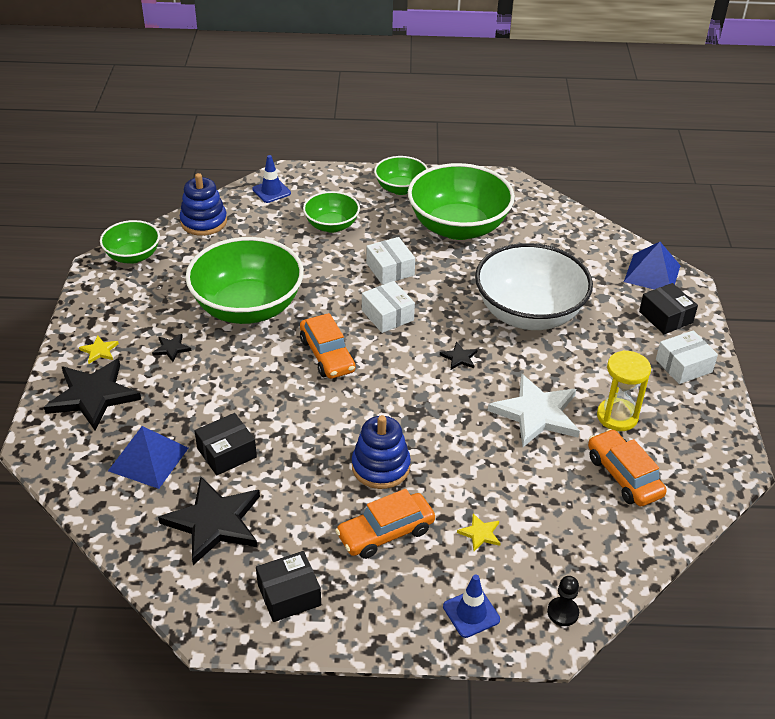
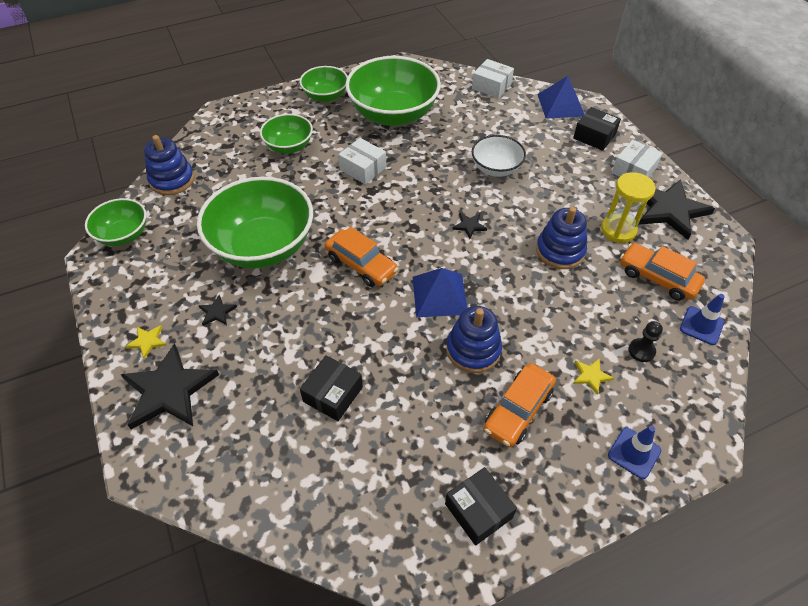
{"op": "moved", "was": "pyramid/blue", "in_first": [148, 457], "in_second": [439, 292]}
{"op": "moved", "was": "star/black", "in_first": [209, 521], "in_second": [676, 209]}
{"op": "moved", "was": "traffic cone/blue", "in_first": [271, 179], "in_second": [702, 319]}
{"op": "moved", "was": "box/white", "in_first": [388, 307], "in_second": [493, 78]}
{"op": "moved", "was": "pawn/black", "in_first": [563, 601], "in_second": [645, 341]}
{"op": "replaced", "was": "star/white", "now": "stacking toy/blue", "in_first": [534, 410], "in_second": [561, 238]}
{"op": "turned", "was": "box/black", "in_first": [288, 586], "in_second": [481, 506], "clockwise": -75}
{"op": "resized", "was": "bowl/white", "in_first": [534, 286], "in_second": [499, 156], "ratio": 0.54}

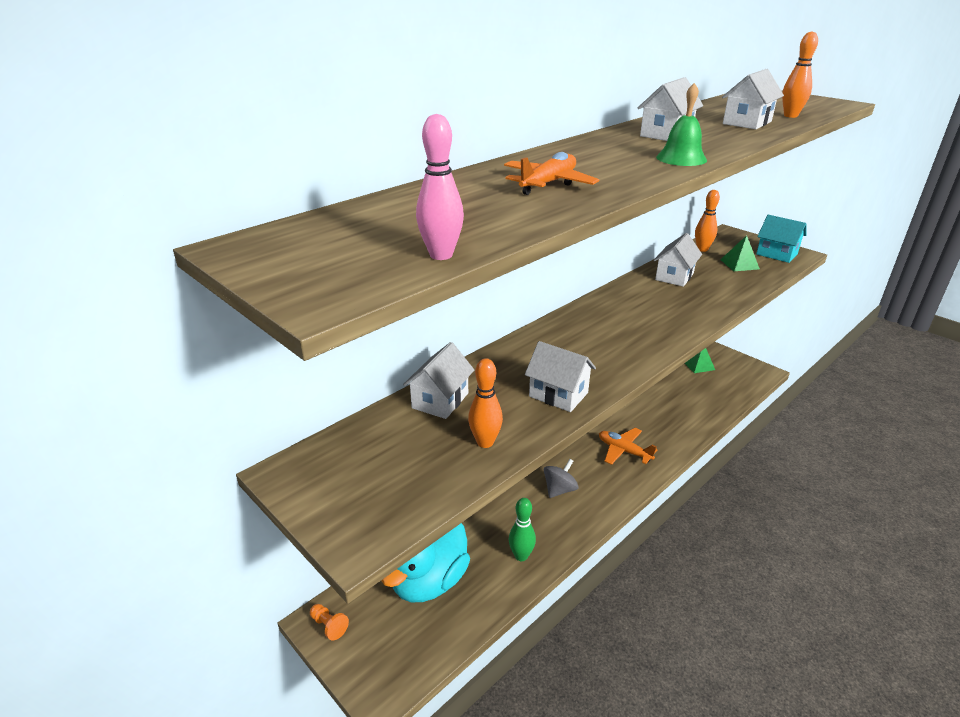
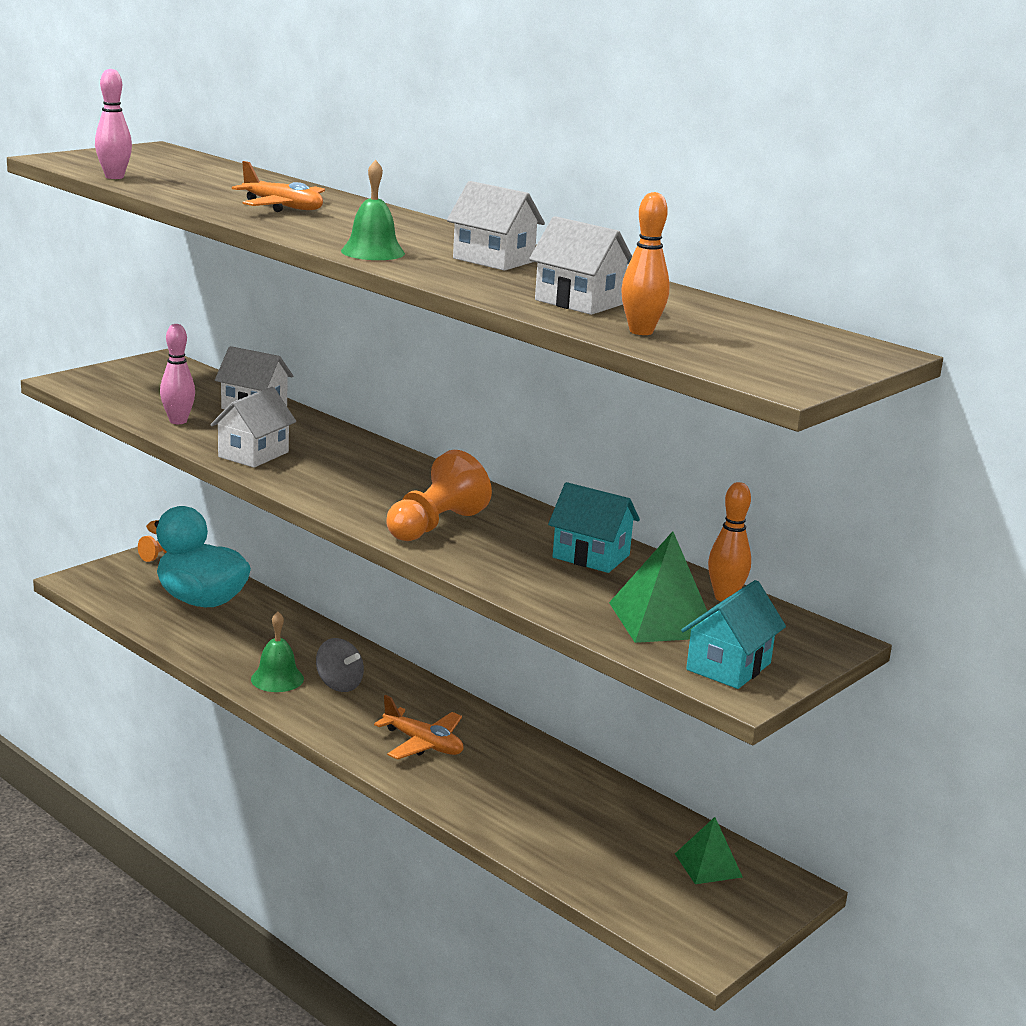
{"op": "removed", "was": "bowling pin/green", "in_first": [522, 529]}
{"op": "added", "now": "bell/green", "in_second": [277, 652]}
{"op": "added", "now": "pawn/orange", "in_second": [439, 495]}
{"op": "recoloured", "was": "bowling pin/orange", "now": "bowling pin/pink", "in_first": [485, 403], "in_second": [177, 374]}
{"op": "recoloured", "was": "house/white", "now": "house/turquoise", "in_first": [678, 260], "in_second": [594, 527]}
{"op": "turned", "was": "plane/orange", "in_first": [628, 446], "in_second": [419, 727], "clockwise": 90}
{"op": "resized", "was": "pyramid/green", "in_first": [740, 253], "in_second": [658, 587], "ratio": 1.55}

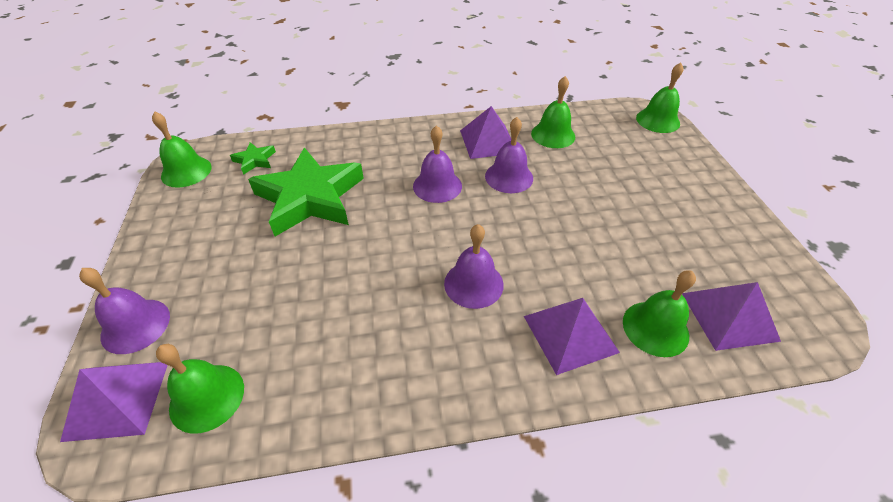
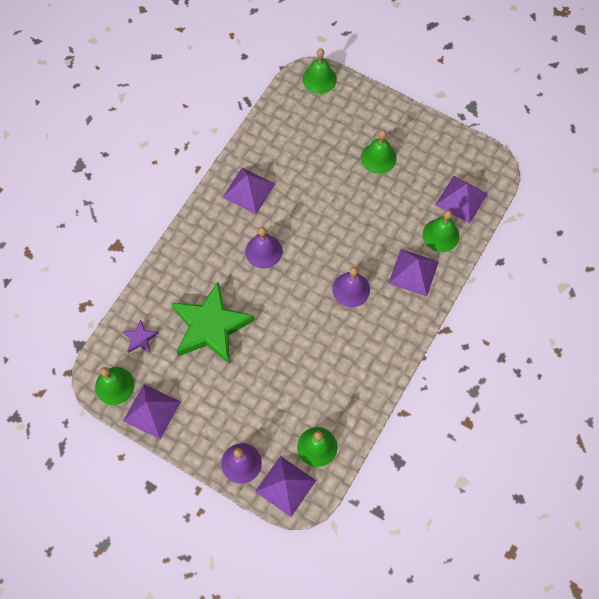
{"op": "removed", "was": "bell/purple", "in_first": [509, 155]}
{"op": "added", "now": "pyramid/purple", "in_second": [152, 411]}
{"op": "moved", "was": "bell/green", "in_first": [553, 112], "in_second": [378, 152]}
{"op": "recoloured", "was": "star/green", "now": "star/purple", "in_first": [253, 158], "in_second": [140, 336]}

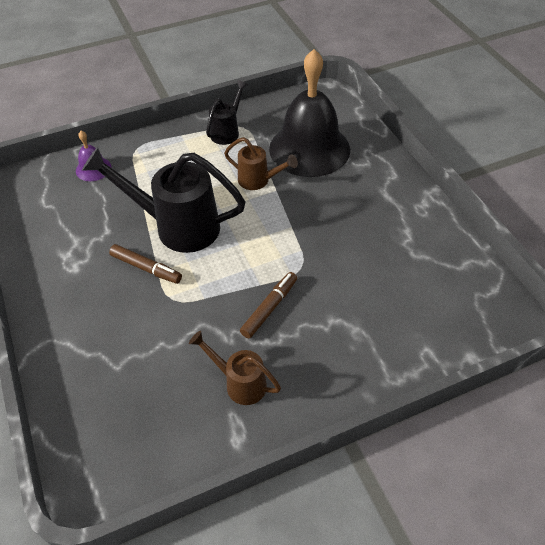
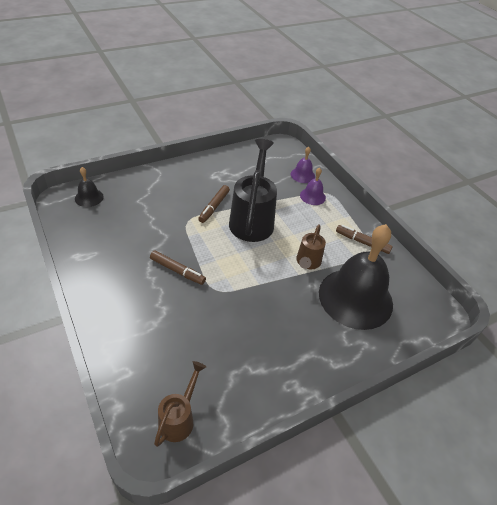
{"op": "added", "now": "bell/black", "in_second": [89, 187]}
{"op": "added", "now": "bell/purple", "in_second": [313, 186]}
{"op": "moved", "was": "watering can/brown", "in_first": [235, 368], "in_second": [180, 404]}
{"op": "replaced", "was": "watering can/black", "now": "marker/brown", "in_first": [227, 112], "in_second": [364, 239]}

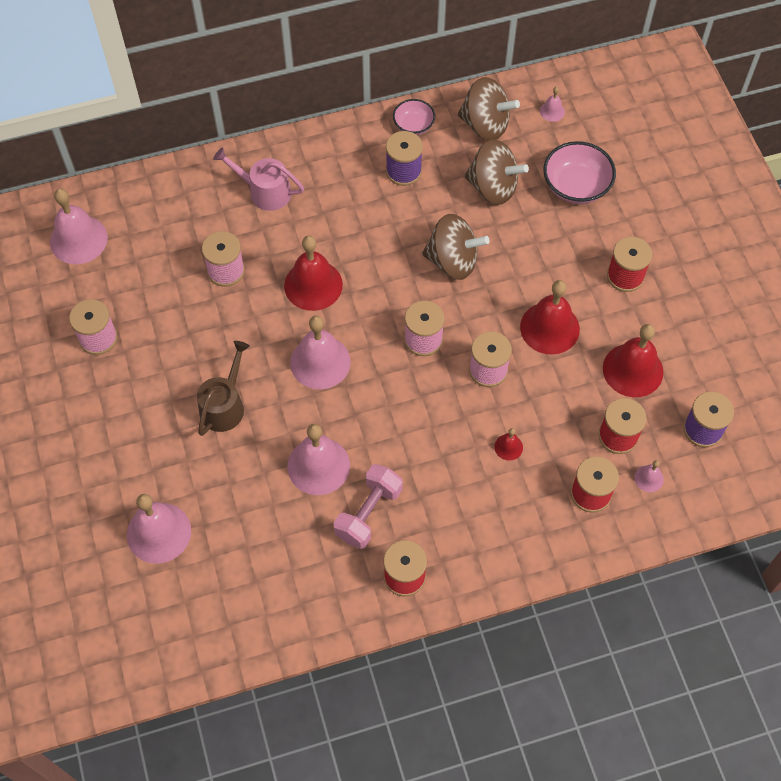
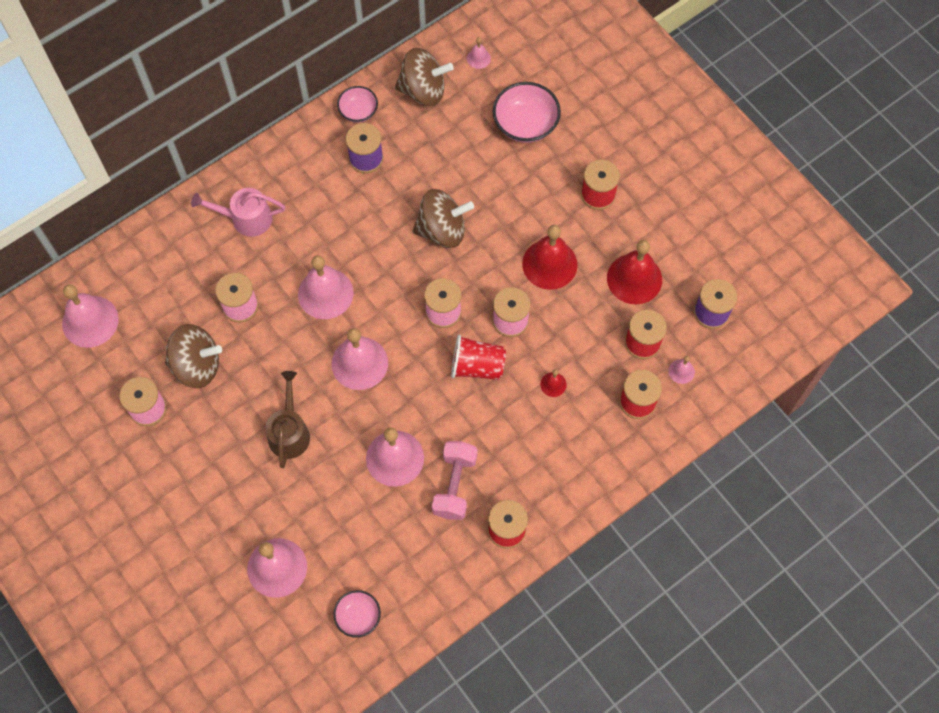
{"op": "added", "now": "bowl/pink", "in_second": [357, 614]}
{"op": "added", "now": "cup/red", "in_second": [478, 357]}
{"op": "moved", "was": "spinning top/brown", "in_first": [497, 172], "in_second": [193, 356]}
{"op": "recoloured", "was": "bell/red", "now": "bell/pink", "in_first": [313, 273], "in_second": [326, 287]}

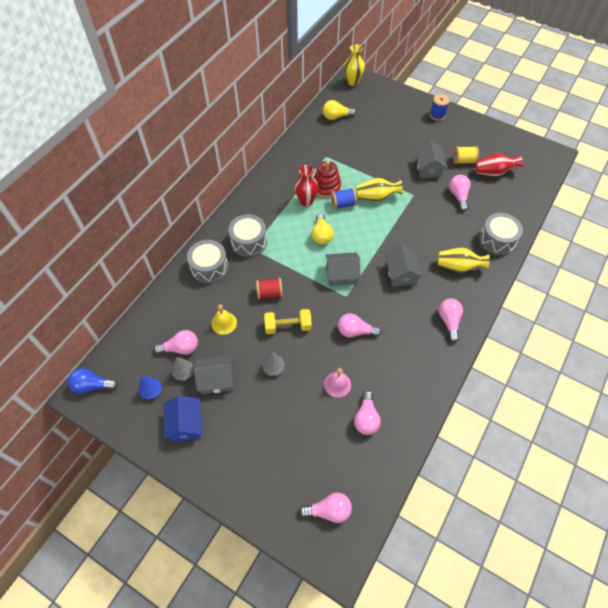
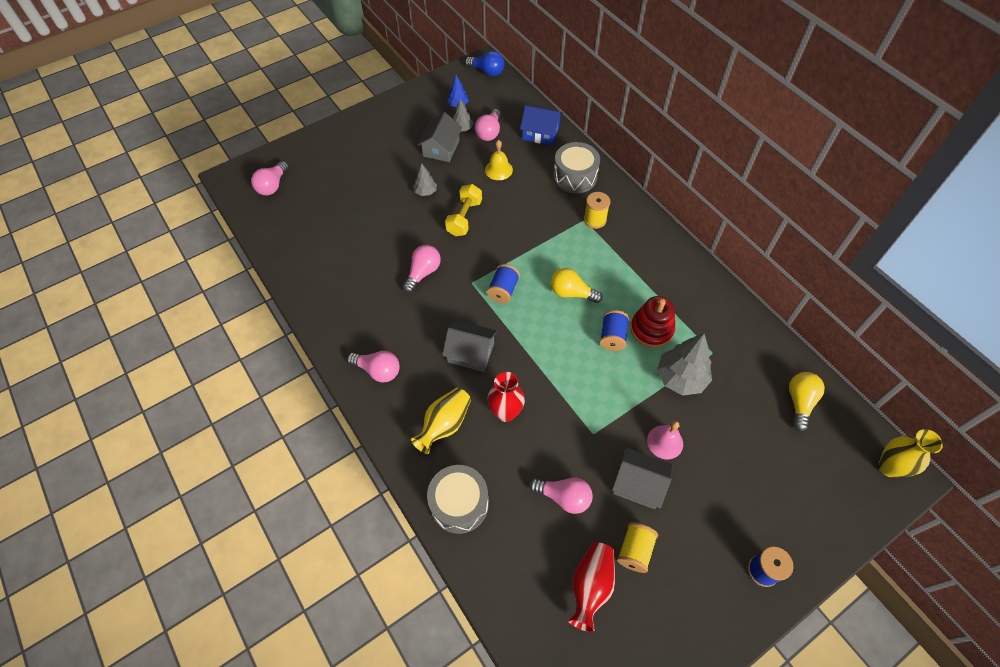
{"op": "removed", "was": "spool/red", "in_first": [269, 288]}
{"op": "removed", "was": "light bulb/pink", "in_first": [367, 413]}
{"op": "removed", "was": "vase/yellow", "in_first": [379, 189]}
{"op": "added", "now": "tree/grey", "in_second": [684, 364]}
{"op": "moved", "was": "house/blue", "in_first": [183, 418], "in_second": [541, 125]}
{"op": "moved", "was": "vase/red", "in_first": [306, 186], "in_second": [506, 397]}
{"op": "moved", "was": "bell/pink", "in_first": [337, 383], "in_second": [665, 440]}
{"op": "replaced", "was": "drum/grey", "now": "spool/yellow", "in_first": [247, 235], "in_second": [597, 210]}
{"op": "replaced", "was": "house/grey", "now": "spool/blue", "in_first": [343, 269], "in_second": [503, 283]}
{"op": "turned", "was": "light bulb/blue", "in_first": [93, 381], "in_second": [485, 63], "clockwise": 90}

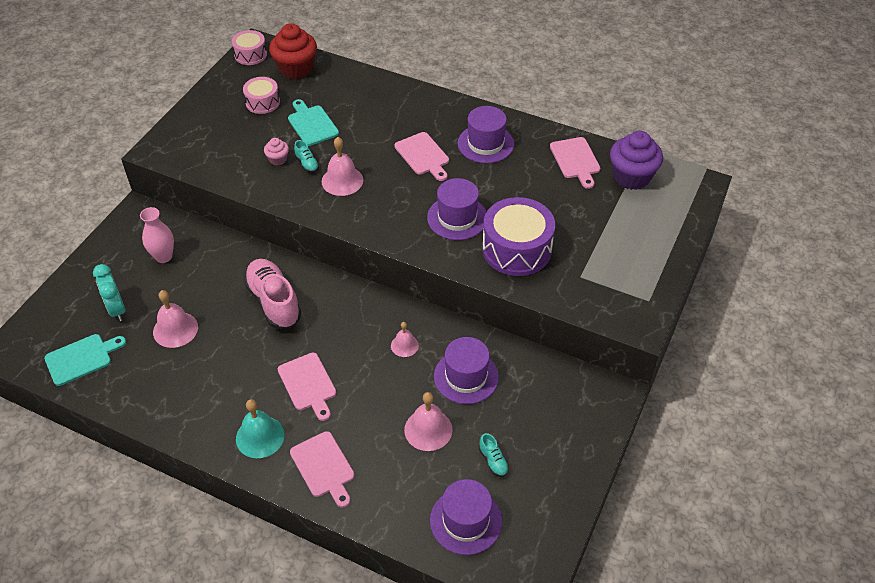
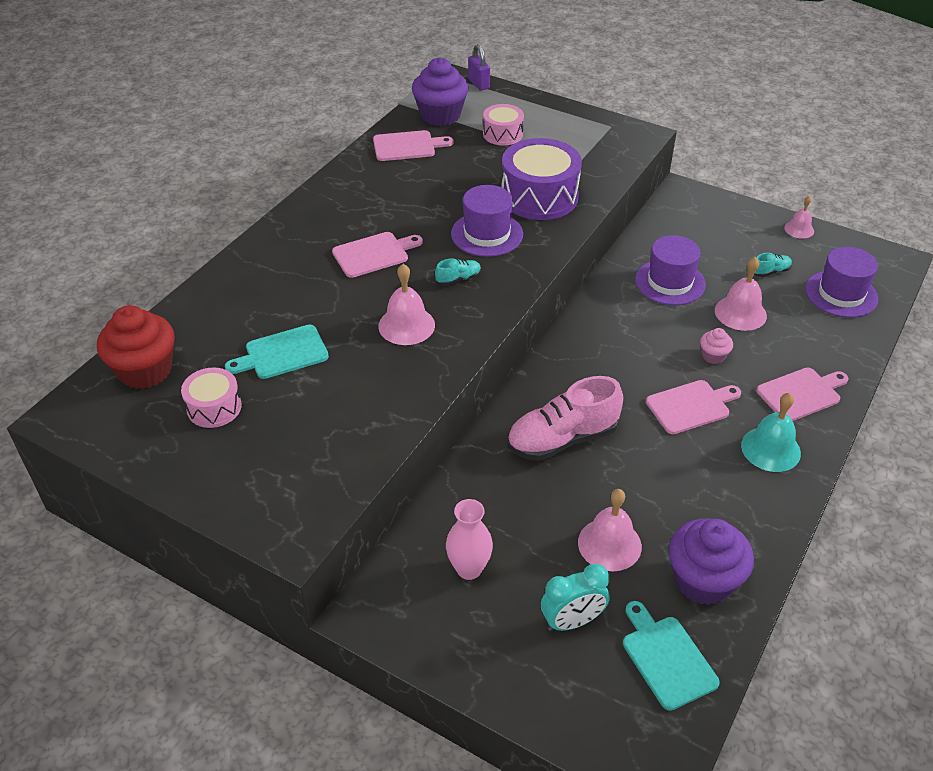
{"op": "removed", "was": "hat/purple", "in_first": [486, 134]}
{"op": "added", "now": "padlock/purple", "in_second": [479, 67]}
{"op": "added", "now": "cupcake/purple", "in_second": [711, 561]}
{"op": "moved", "was": "drum/pink", "in_first": [249, 47], "in_second": [503, 125]}
{"op": "moved", "was": "cupcake/pink", "in_first": [276, 152], "in_second": [716, 346]}
{"op": "moved", "was": "shoe/turquoise", "in_first": [306, 156], "in_second": [458, 272]}
{"op": "moved", "was": "bell/pink", "in_first": [405, 339], "in_second": [799, 217]}

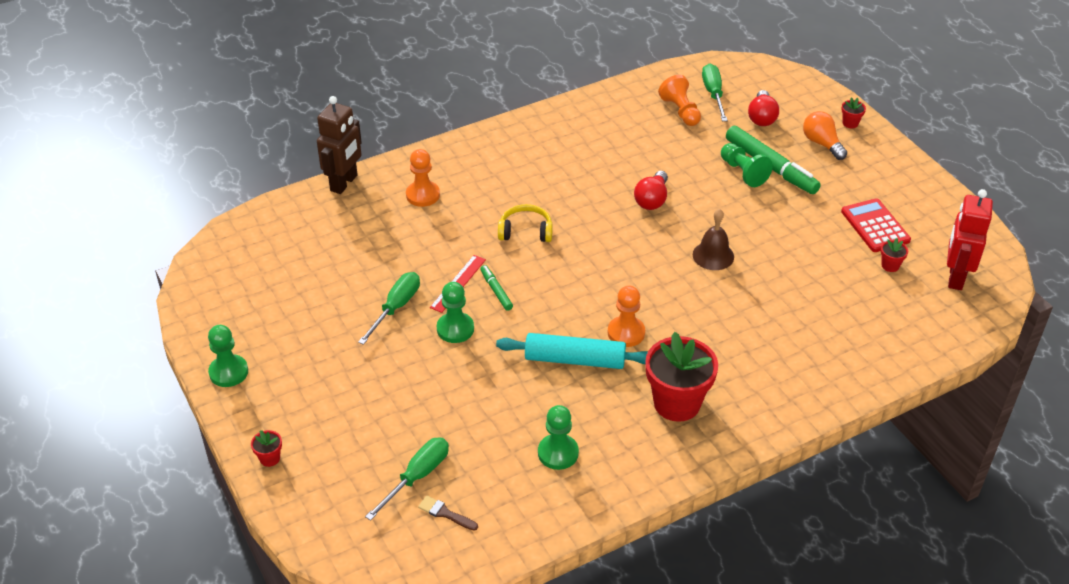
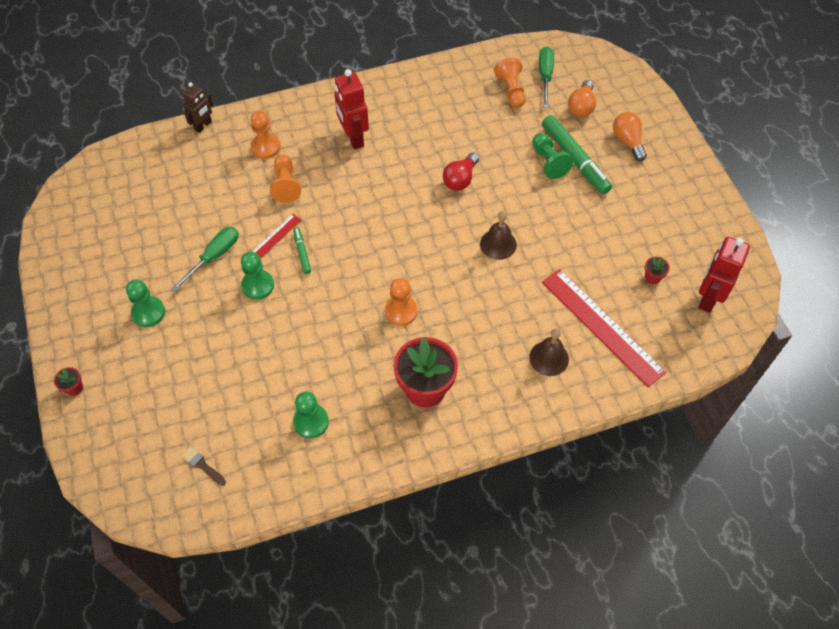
{"op": "removed", "was": "screwdriver/green", "in_first": [407, 479]}
{"op": "removed", "was": "rolling pin/turquoise", "in_first": [572, 351]}
{"op": "removed", "was": "headphones/yellow", "in_first": [525, 223]}
{"op": "removed", "was": "flower pot/red", "in_first": [853, 112]}
{"op": "removed", "was": "calculator/red", "in_first": [876, 225]}
{"op": "added", "now": "pawn/orange", "in_second": [285, 178]}
{"op": "added", "now": "robot/red", "in_second": [351, 109]}
{"op": "added", "now": "bell/brown", "in_second": [549, 352]}
{"op": "added", "now": "ruler/red", "in_second": [604, 328]}
{"op": "moved", "was": "pawn/green", "in_first": [228, 356], "in_second": [145, 303]}
{"op": "recoloured", "was": "light bulb/red", "now": "light bulb/orange", "in_first": [763, 108], "in_second": [582, 98]}
{"op": "resized", "was": "robot/brown", "in_first": [339, 145], "in_second": [197, 107], "ratio": 0.65}

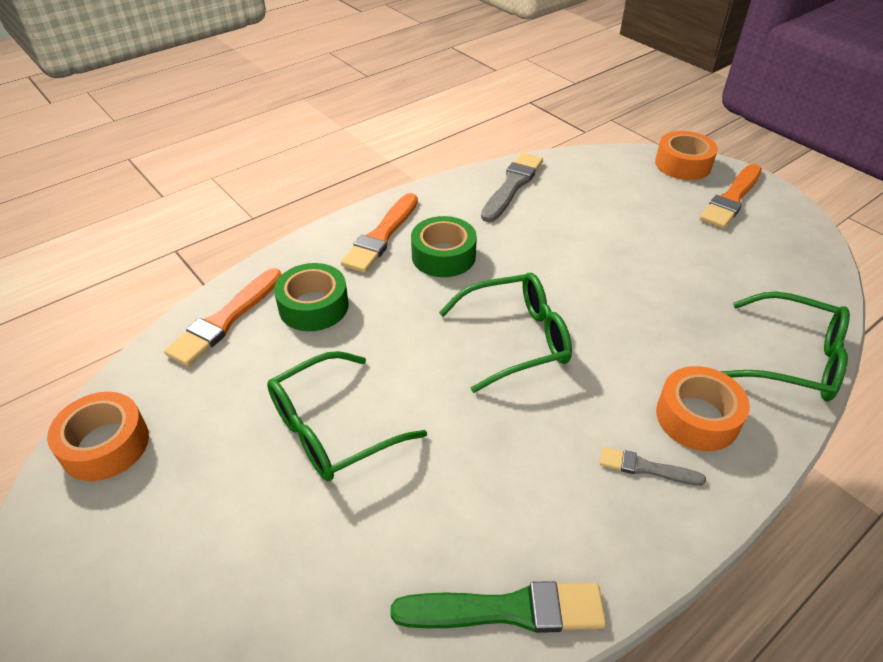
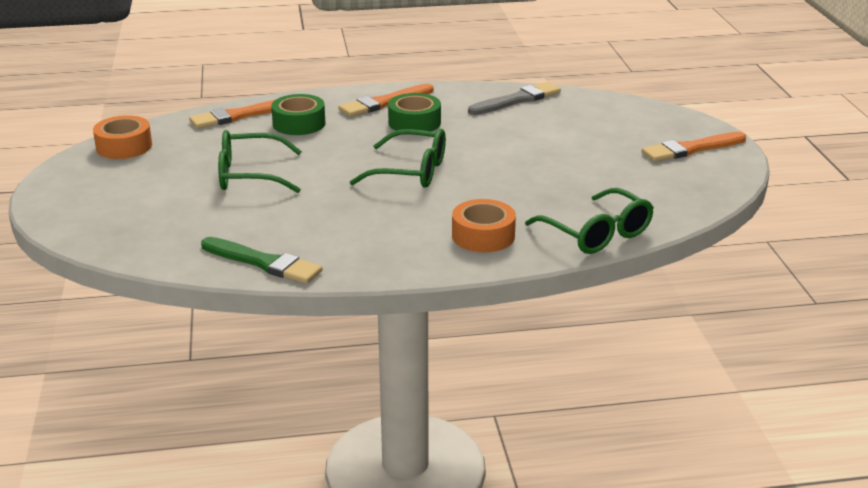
{"op": "removed", "was": "brush/grey", "in_first": [653, 466]}
{"op": "removed", "was": "tape/orange", "in_first": [686, 155]}

